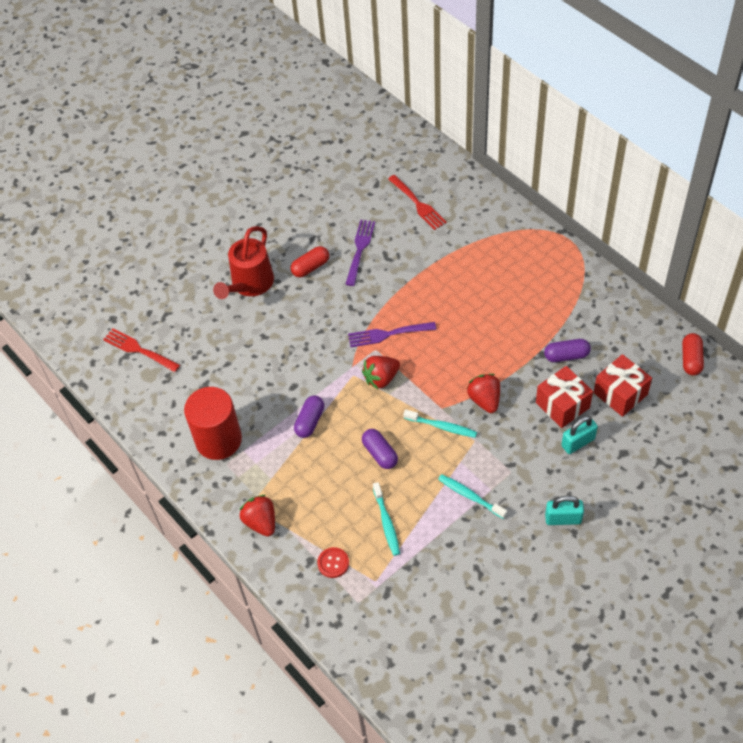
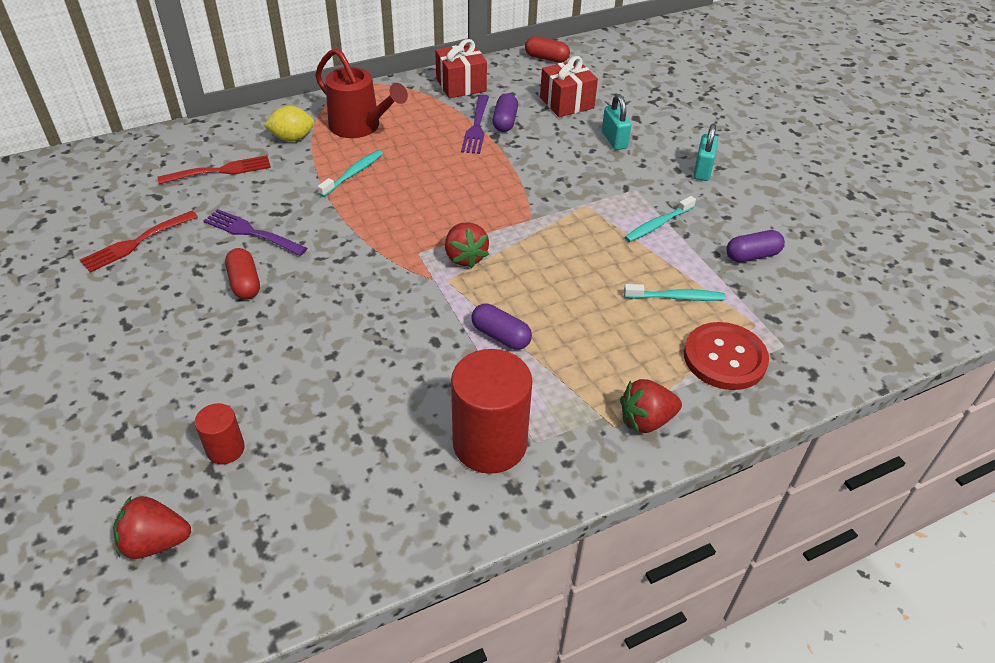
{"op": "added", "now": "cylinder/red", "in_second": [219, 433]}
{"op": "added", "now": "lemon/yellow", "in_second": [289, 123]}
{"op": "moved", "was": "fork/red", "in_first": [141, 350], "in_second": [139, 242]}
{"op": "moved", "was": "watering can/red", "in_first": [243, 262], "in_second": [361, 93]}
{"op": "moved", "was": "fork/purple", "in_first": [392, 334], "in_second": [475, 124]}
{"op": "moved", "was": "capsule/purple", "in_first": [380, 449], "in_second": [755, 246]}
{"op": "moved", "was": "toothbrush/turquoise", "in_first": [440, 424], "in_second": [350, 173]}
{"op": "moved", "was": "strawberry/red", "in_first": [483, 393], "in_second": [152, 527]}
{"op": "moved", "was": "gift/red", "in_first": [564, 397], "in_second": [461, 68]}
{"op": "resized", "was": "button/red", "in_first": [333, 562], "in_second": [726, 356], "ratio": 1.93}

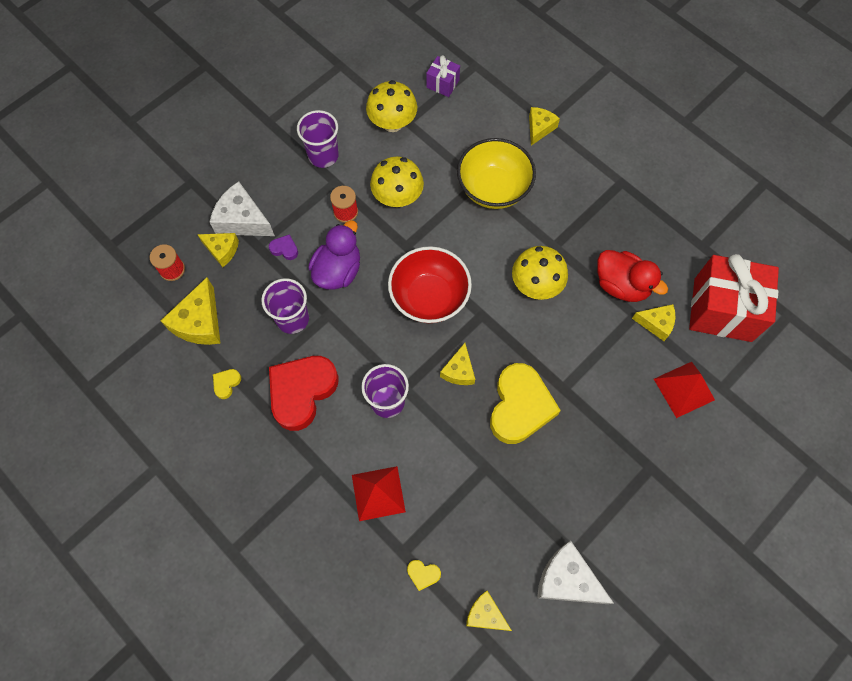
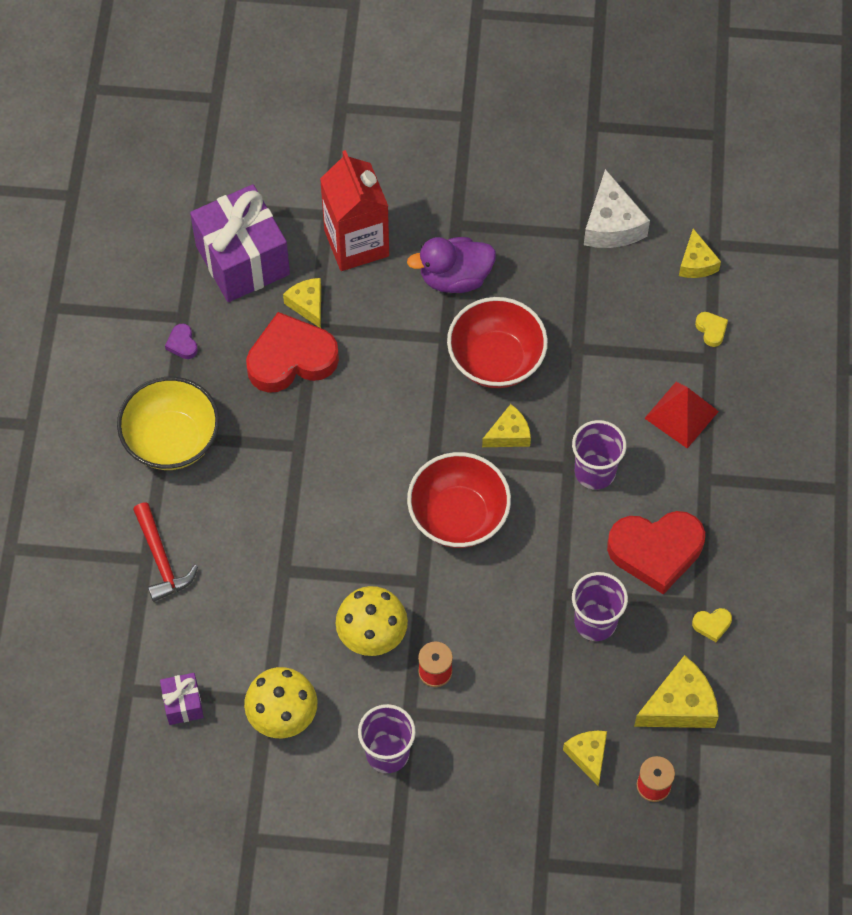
{"op": "removed", "was": "cheese/white", "in_first": [242, 208]}
{"op": "removed", "was": "mushroom/yellow", "in_first": [540, 273]}
{"op": "moved", "was": "heart/purple", "in_first": [283, 247], "in_second": [181, 341]}
{"op": "moved", "was": "duck/purple", "in_first": [334, 255], "in_second": [451, 265]}
{"op": "moved", "was": "bowl/yellow", "in_first": [496, 173], "in_second": [168, 423]}
{"op": "replaced", "was": "heart/yellow", "now": "bowl/red", "in_first": [525, 403], "in_second": [497, 342]}
{"op": "replaced", "was": "cheese/yellow", "now": "hammer/red", "in_first": [544, 126], "in_second": [165, 552]}
{"op": "replaced", "was": "duck/red", "now": "heart/red", "in_first": [632, 276], "in_second": [292, 352]}
{"op": "replaced", "was": "pyramid/red", "now": "carton/red", "in_first": [684, 390], "in_second": [354, 210]}
{"op": "recoloured", "was": "gift/red", "now": "gift/purple", "in_first": [734, 298], "in_second": [240, 243]}

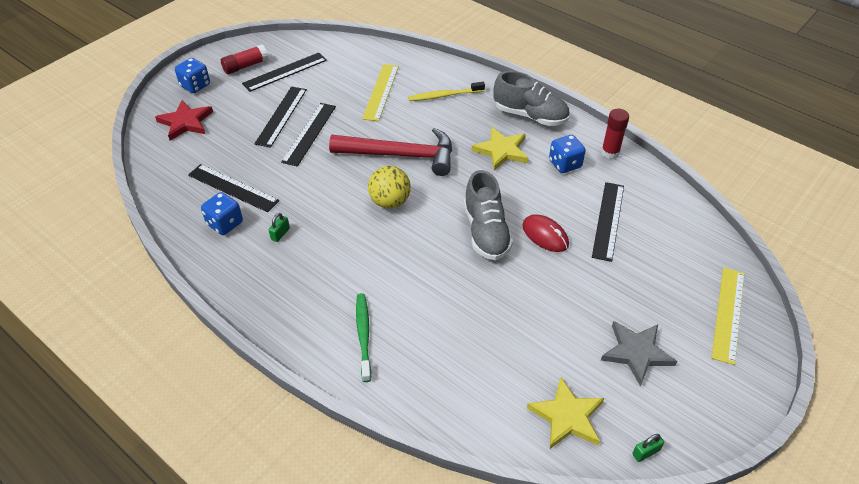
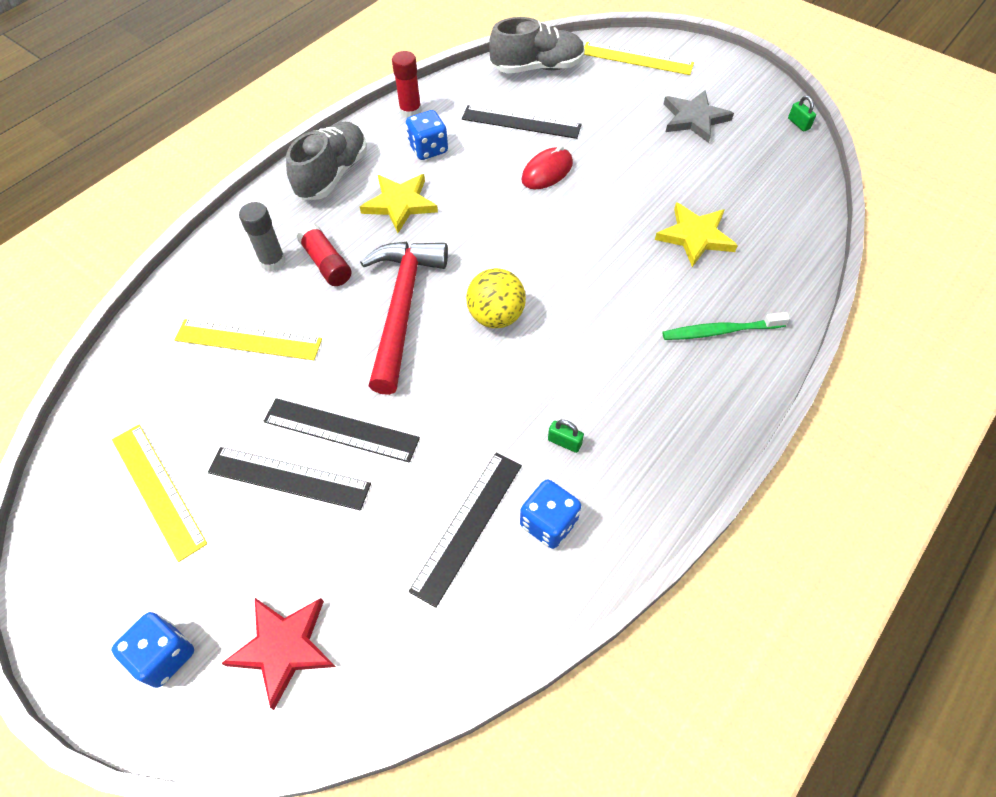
{"op": "moved", "was": "glue stick/red", "in_first": [244, 59], "in_second": [324, 254]}
{"op": "moved", "was": "shoe/grey", "in_first": [488, 215], "in_second": [537, 45]}
{"op": "moved", "was": "star/yellow", "in_first": [565, 413], "in_second": [696, 234]}
{"op": "replaced", "was": "toothbrush/yellow", "now": "glue stick/grey", "in_first": [446, 91], "in_second": [262, 237]}
{"op": "recoloured", "was": "ruler/black", "now": "ruler/yellow", "in_first": [284, 72], "in_second": [159, 493]}

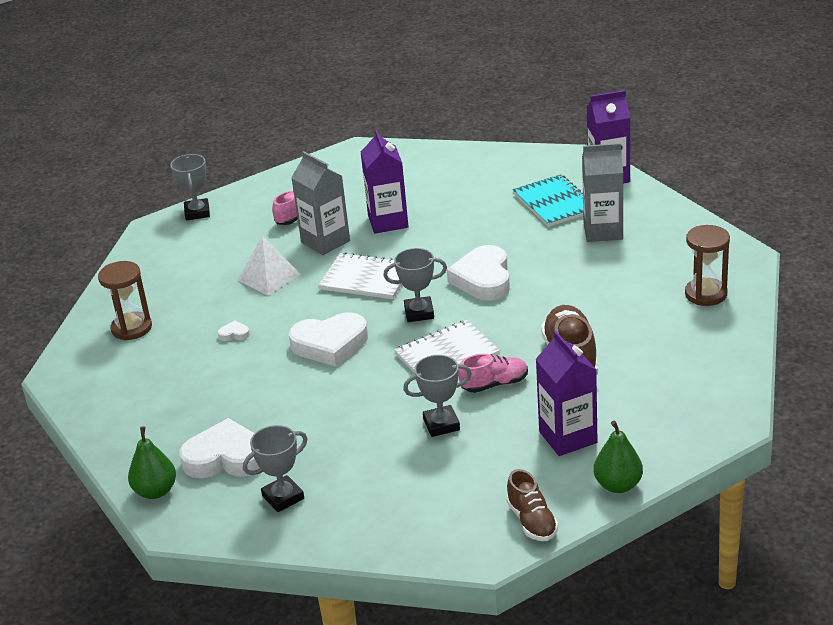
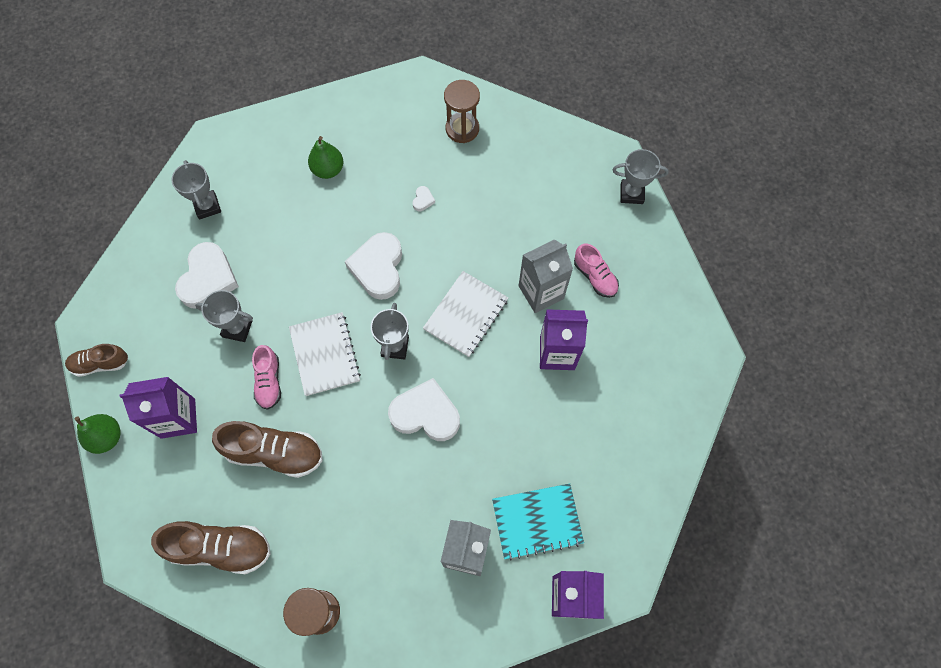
{"op": "removed", "was": "pyramid/white", "in_first": [269, 265]}
{"op": "added", "now": "shoe/brown", "in_second": [210, 547]}
{"op": "moved", "was": "pear/green", "in_first": [152, 462], "in_second": [325, 157]}
{"op": "moved", "was": "heart/white", "in_first": [220, 448], "in_second": [207, 275]}
{"op": "turned", "was": "trophy/grey", "in_first": [437, 396], "in_second": [224, 316], "clockwise": -75}

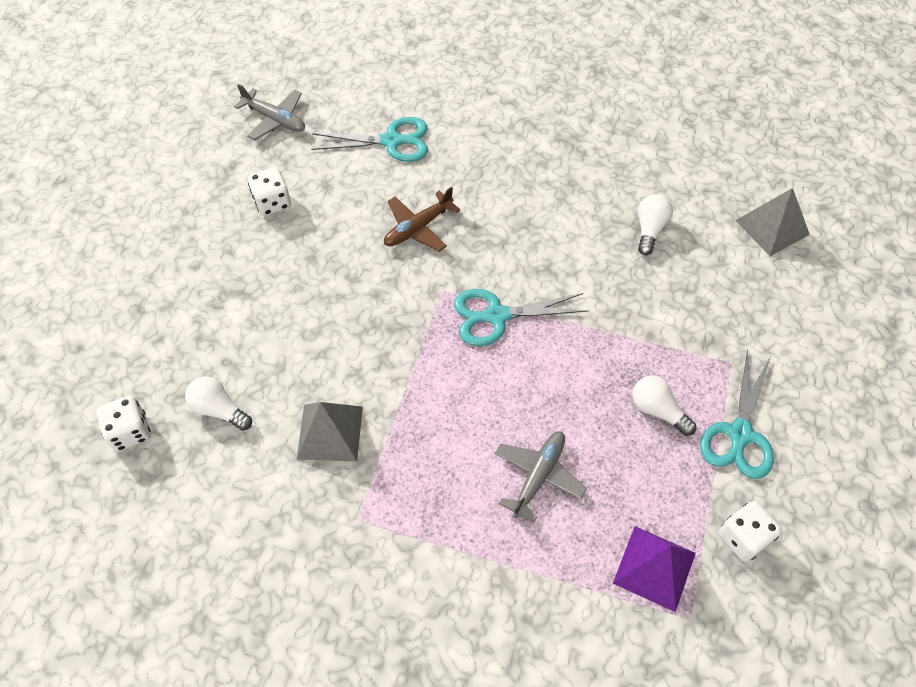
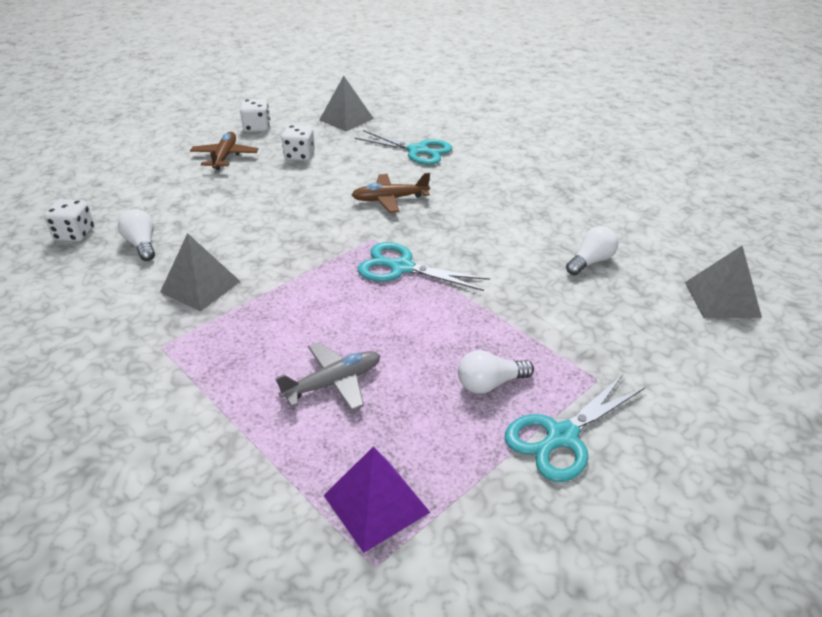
{"op": "added", "now": "plane/brown", "in_second": [224, 151]}
{"op": "moved", "was": "dice/white", "in_first": [750, 531], "in_second": [255, 115]}
{"op": "replaced", "was": "plane/grey", "now": "pyramid/grey", "in_first": [269, 112], "in_second": [346, 103]}
{"op": "turned", "was": "light bulb/white", "in_first": [664, 406], "in_second": [496, 372], "clockwise": -90}

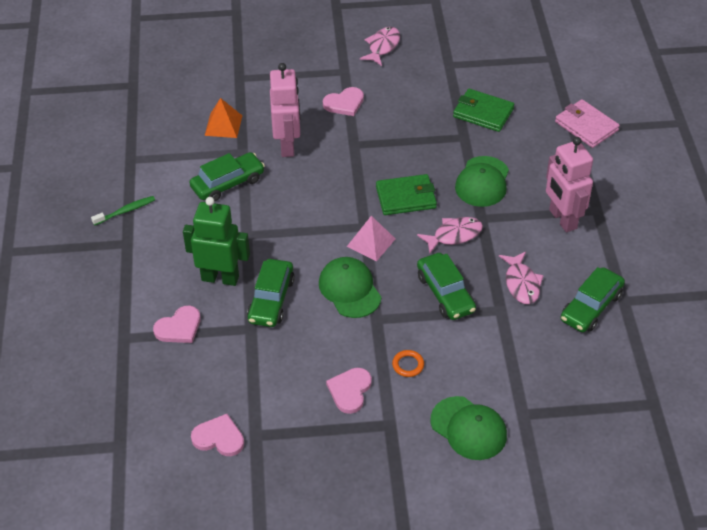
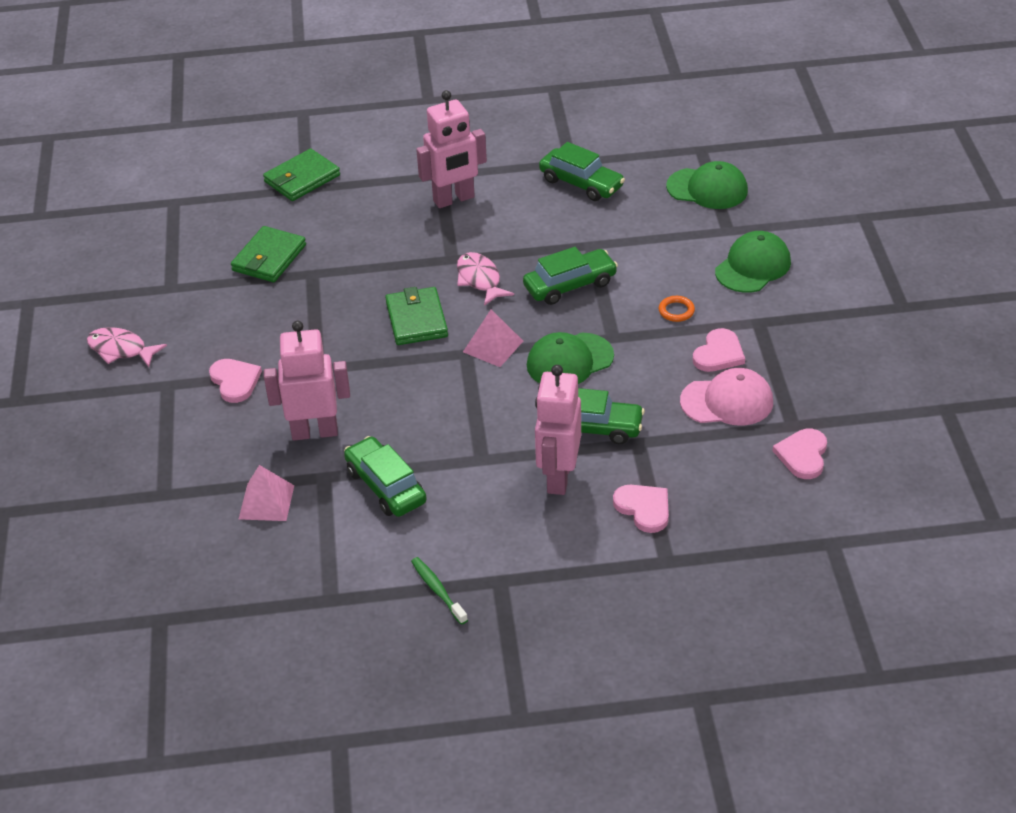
{"op": "removed", "was": "fish/pink", "in_first": [521, 277]}
{"op": "added", "now": "cap/pink", "in_second": [726, 397]}
{"op": "moved", "was": "cap/green", "in_first": [482, 181], "in_second": [707, 185]}
{"op": "recoloured", "was": "robot/green", "now": "robot/pink", "in_first": [216, 241], "in_second": [558, 430]}
{"op": "recoloured", "was": "pyramid/orange", "now": "pyramid/pink", "in_first": [223, 118], "in_second": [266, 493]}
{"op": "recoloured", "was": "wallet/pink", "now": "wallet/green", "in_first": [587, 123], "in_second": [301, 175]}
{"op": "turned", "was": "heart/pink", "in_first": [349, 391], "in_second": [719, 350], "clockwise": -75}

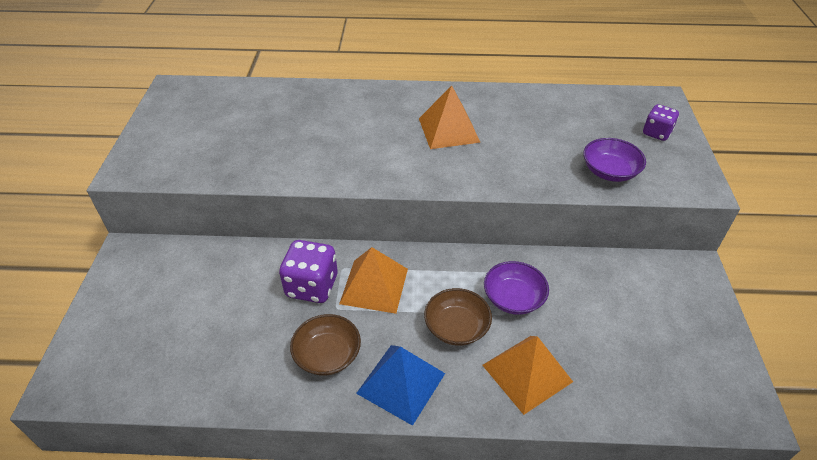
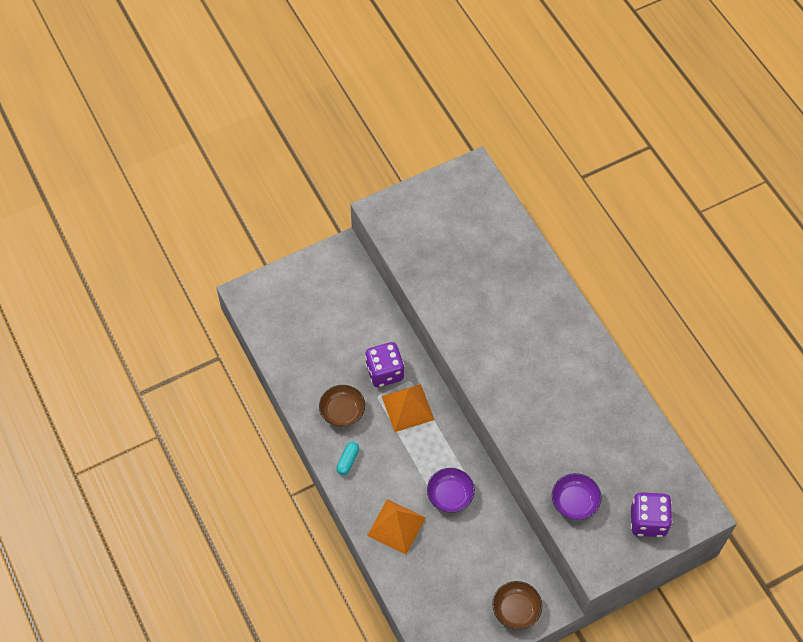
{"op": "removed", "was": "pyramid/orange", "in_first": [450, 117]}
{"op": "moved", "was": "bowl/brown", "in_first": [458, 317], "in_second": [517, 605]}
{"op": "replaced", "was": "pyramid/blue", "now": "capsule/turquoise", "in_first": [400, 385], "in_second": [347, 458]}
{"op": "resized", "was": "dice/purple", "in_first": [661, 122], "in_second": [651, 514], "ratio": 1.6}

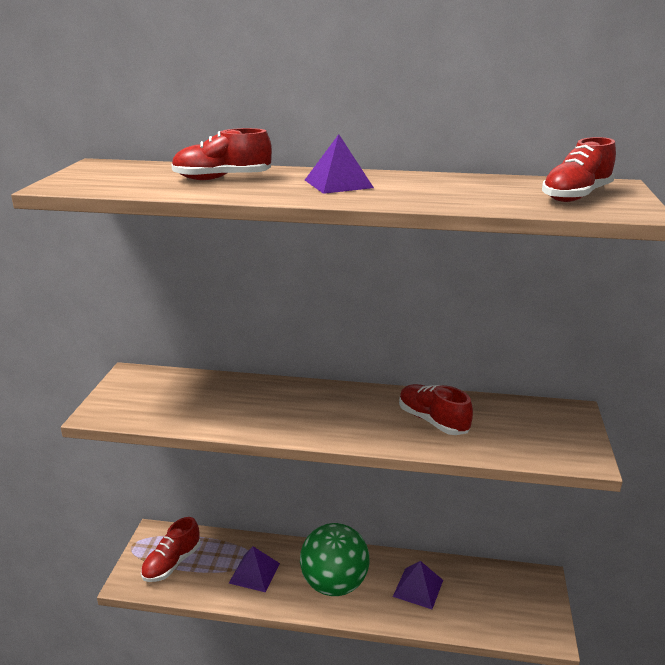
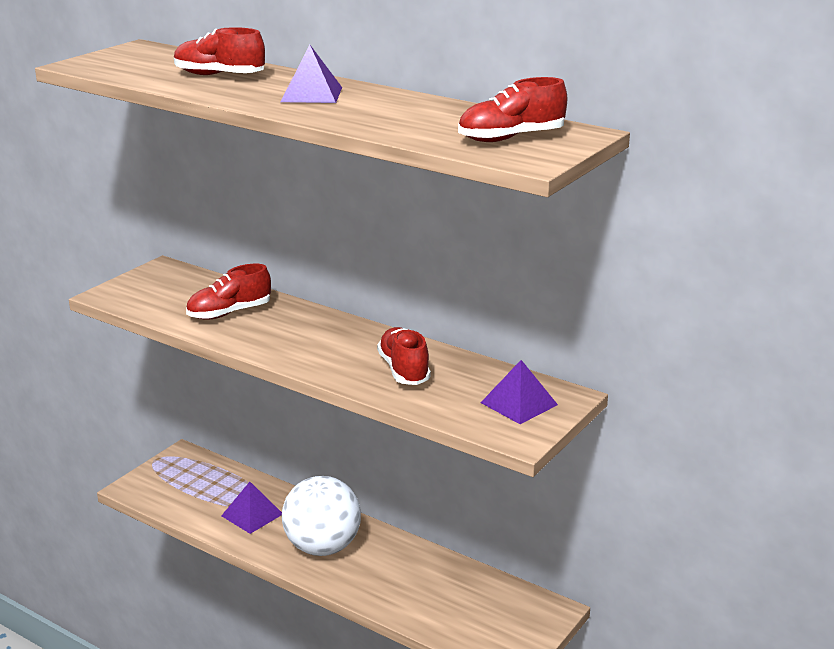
{"op": "moved", "was": "shoe/red", "in_first": [171, 549], "in_second": [228, 292]}
{"op": "moved", "was": "pyramid/purple", "in_first": [418, 585], "in_second": [519, 392]}
{"op": "recoloured", "was": "ball/green", "now": "ball/white", "in_first": [335, 559], "in_second": [321, 516]}

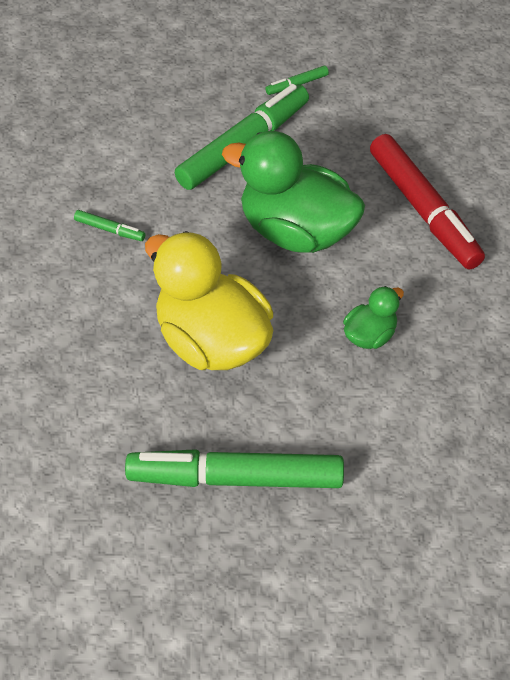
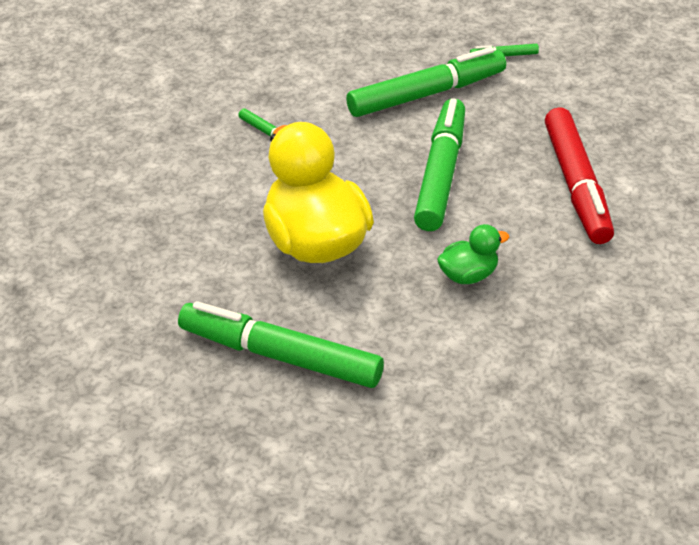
{"op": "replaced", "was": "duck/green", "now": "marker/green", "in_first": [293, 192], "in_second": [439, 164]}

